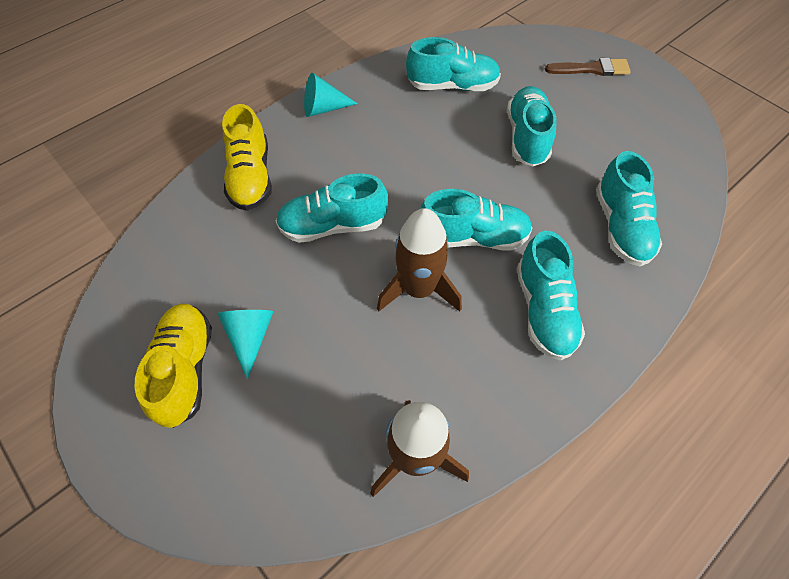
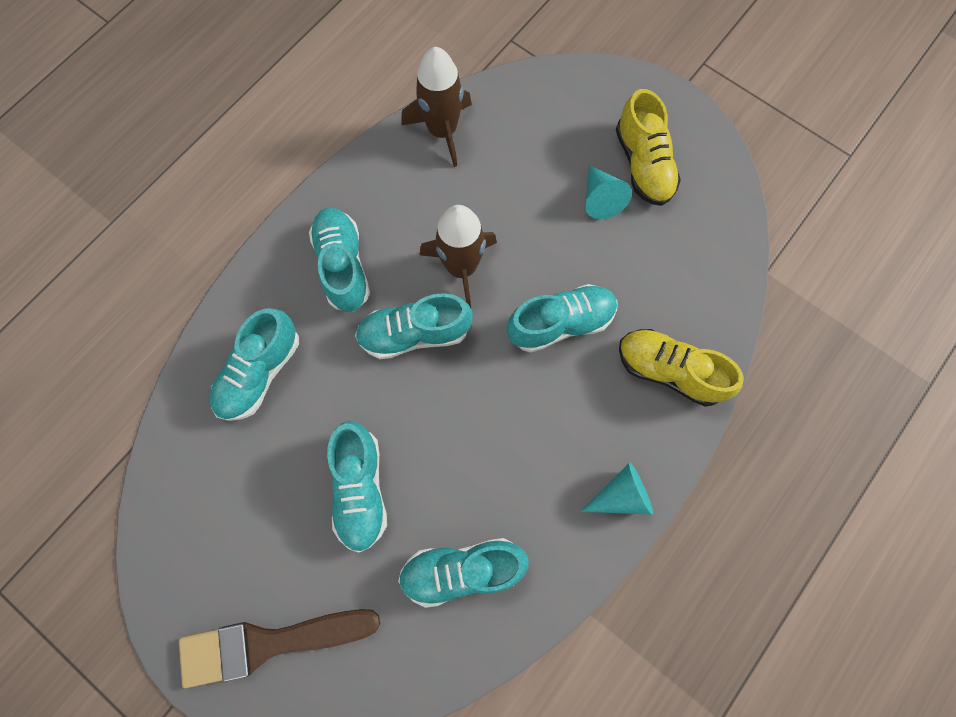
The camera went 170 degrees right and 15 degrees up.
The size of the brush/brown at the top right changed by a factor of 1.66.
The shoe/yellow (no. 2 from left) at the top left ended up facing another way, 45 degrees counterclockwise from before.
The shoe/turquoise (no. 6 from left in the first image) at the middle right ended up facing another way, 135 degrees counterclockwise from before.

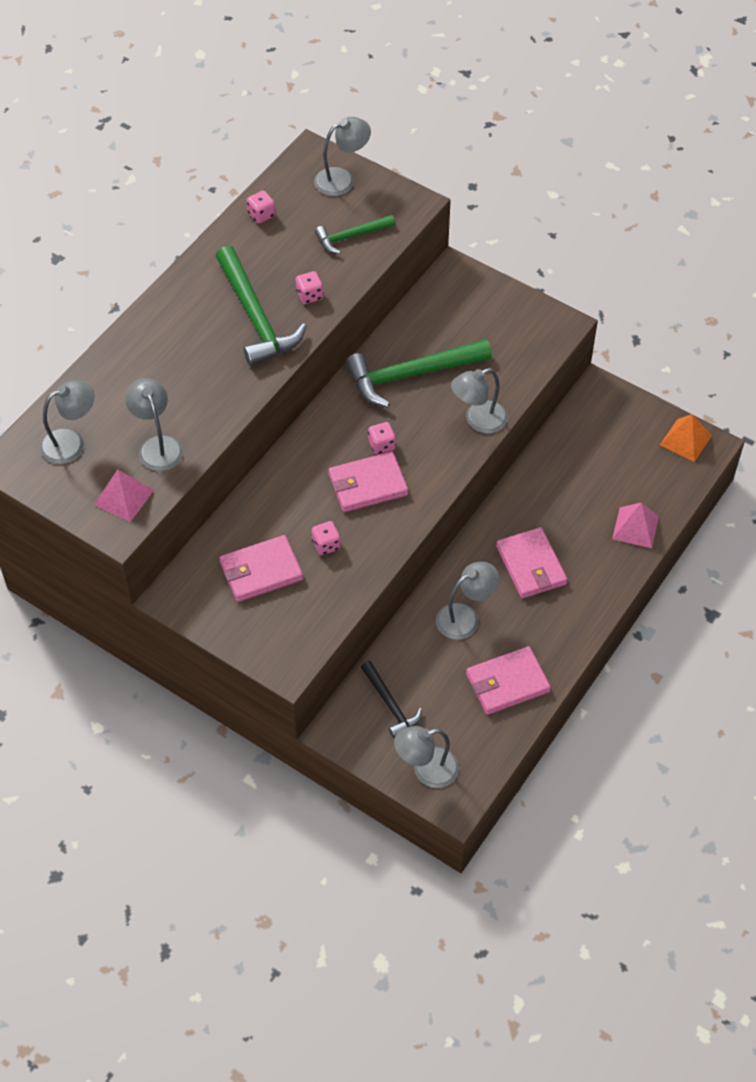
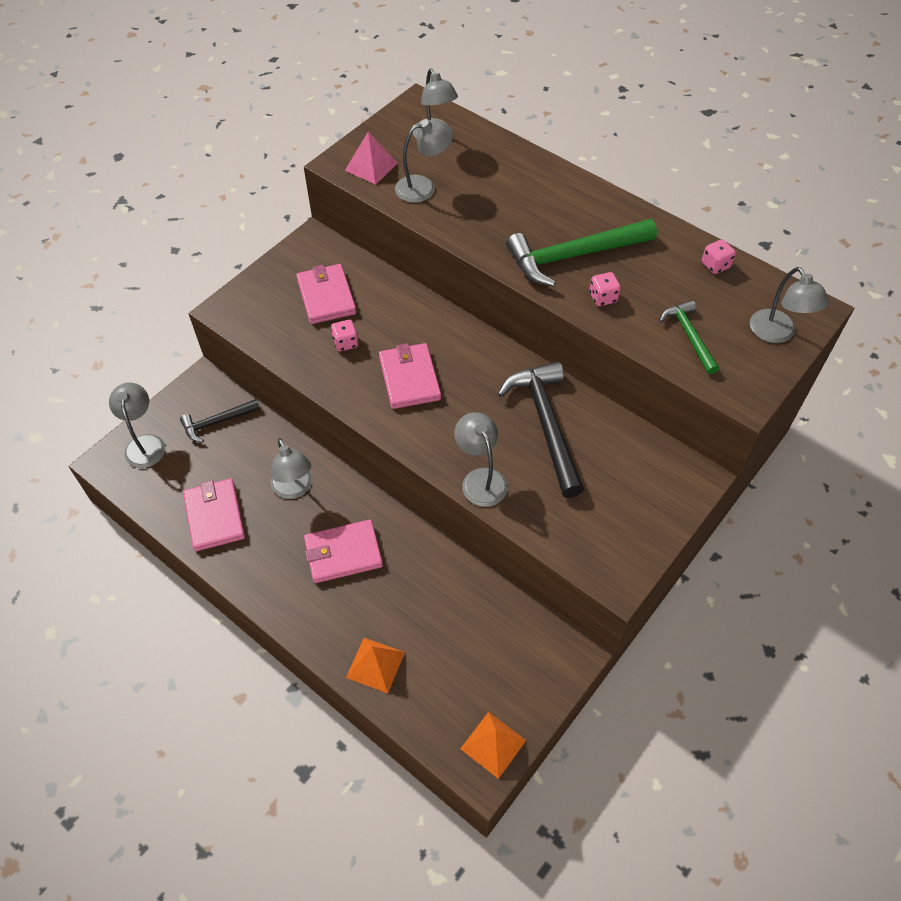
The camera went 95 degrees right and 0 degrees up.
What was the hammer/green (no. 3 from left) at the centre turned into the hammer/black (no. 2 from left) at the centre.
The second view lost the dice/pink (no. 4 from left) at the centre.
What was the pyramid/pink (no. 2 from left) at the middle right turned into the pyramid/orange (no. 1 from left) at the bottom centre.

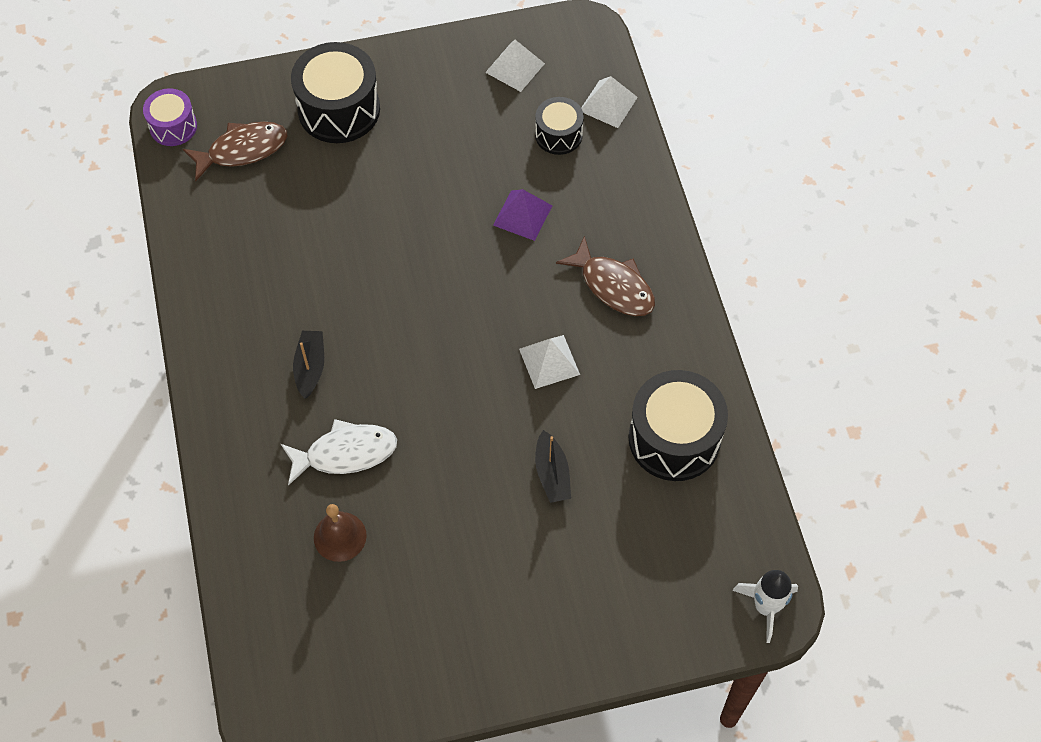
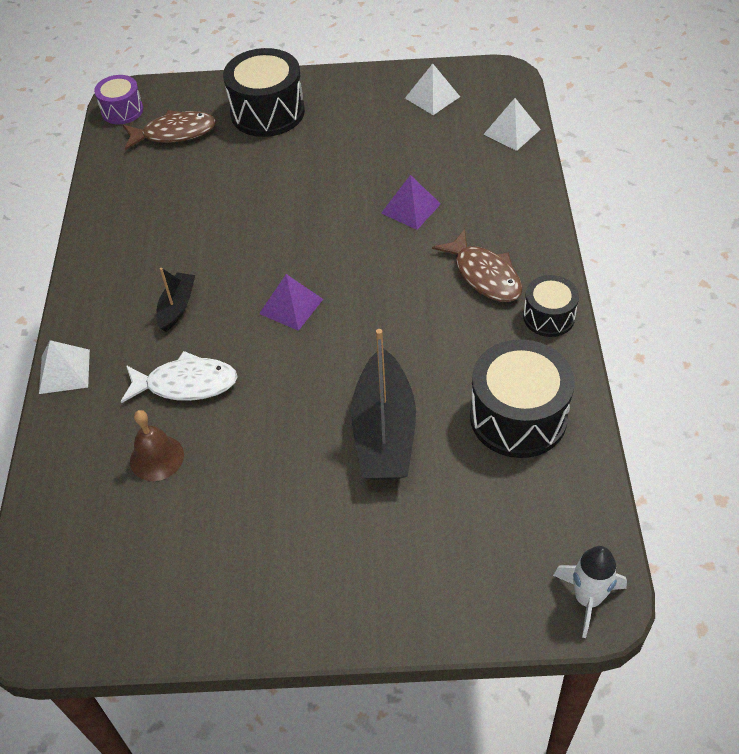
The camera went 15 degrees right and 10 degrees down.
The drum/black (no. 2 from left in the first image) ended up elsewhere, having gone from the top centre to the middle right.
The pyramid/white (no. 2 from left in the first image) ended up elsewhere, having gone from the centre to the middle left.
The size of the boat/black (no. 2 from left) at the centre changed by a factor of 1.92.
The second view gained the pyramid/purple (no. 1 from left) at the centre.

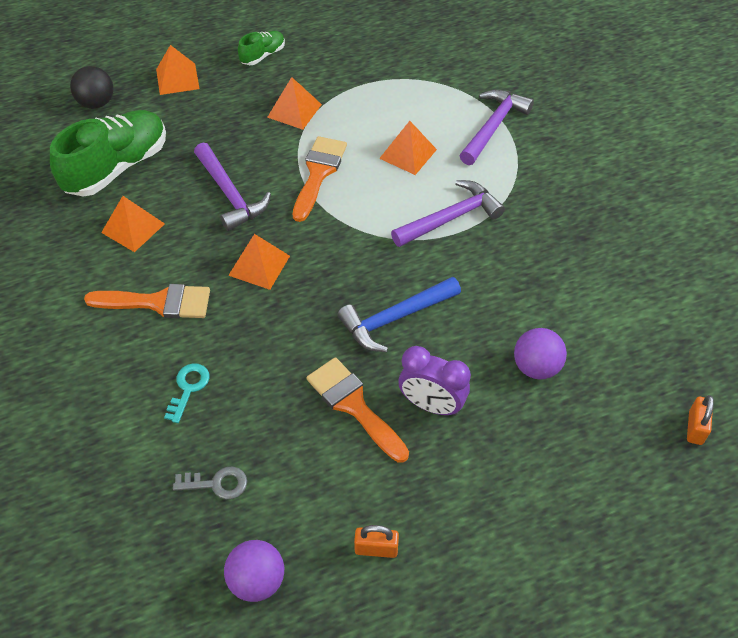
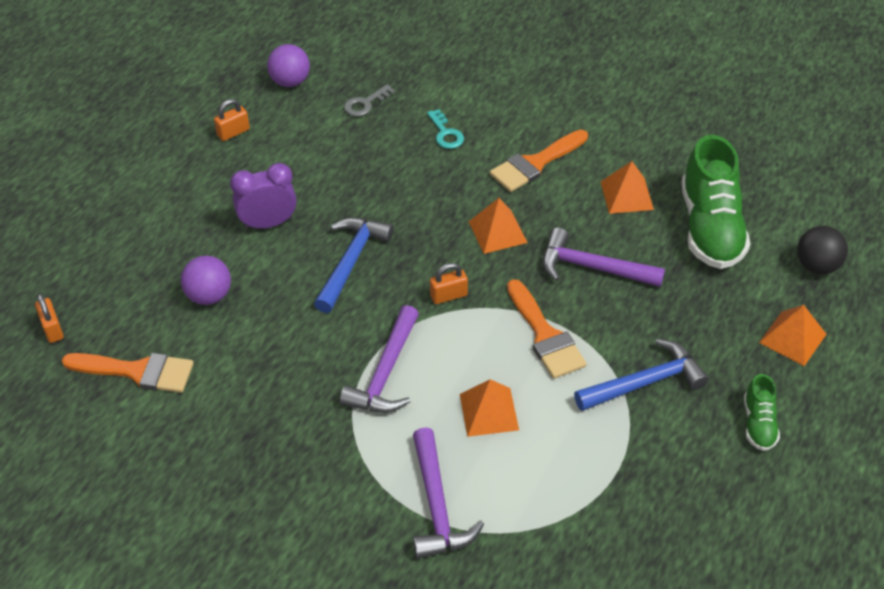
The camera went 140 degrees right and 5 degrees down.
Where the pyramid/orange (no. 4 from left) stood at the top centre, the hammer/blue (no. 2 from left) came to stand at the middle right.
The brush/orange (no. 3 from left in the first image) ended up elsewhere, having gone from the centre to the middle left.
The second view gained the padlock/orange (no. 3 from left) at the centre.

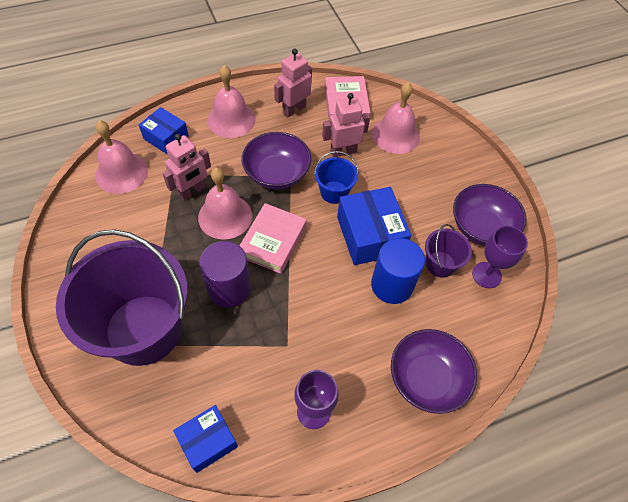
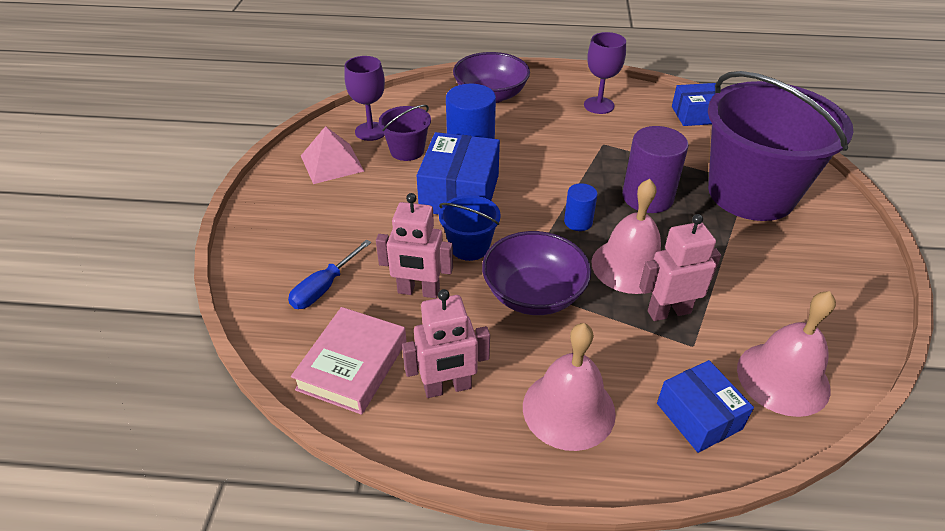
The camera went 150 degrees left and 15 degrees down.
Where the bell/pink (no. 4 from left) stood at the top centre, the screwdriver/blue came to stand at the centre.
Where the bowl/purple (no. 3 from left) stood at the middle right, the pyramid/pink came to stand at the top centre.
Where the book/pink (no. 1 from left) stood at the centre, the cylinder/blue (no. 2 from left) came to stand at the centre.

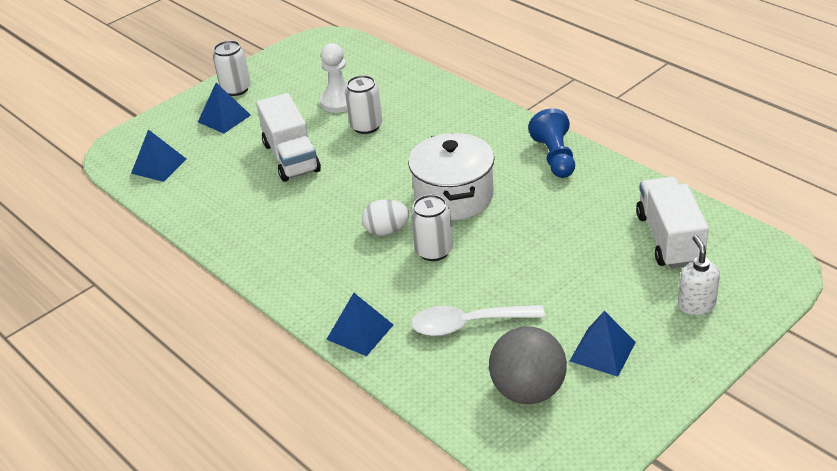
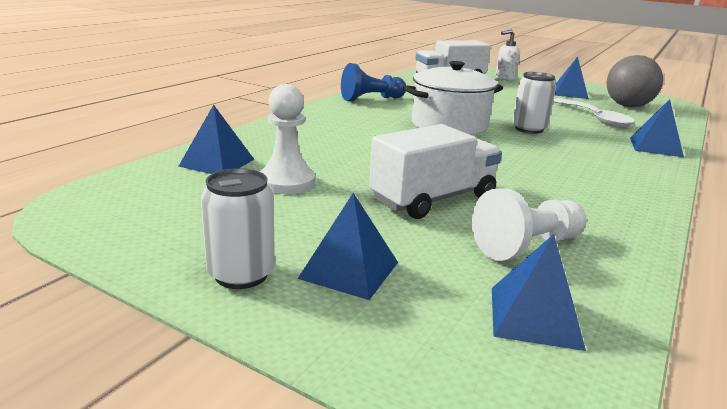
The camera went 110 degrees left and 15 degrees down.
The second view lost the can/white (no. 2 from left) at the top centre.
The second view lost the egg/white at the centre.
The second view gained the pyramid/blue (no. 1 from left) at the middle left.
The second view gained the pawn/white (no. 2 from left) at the middle right.

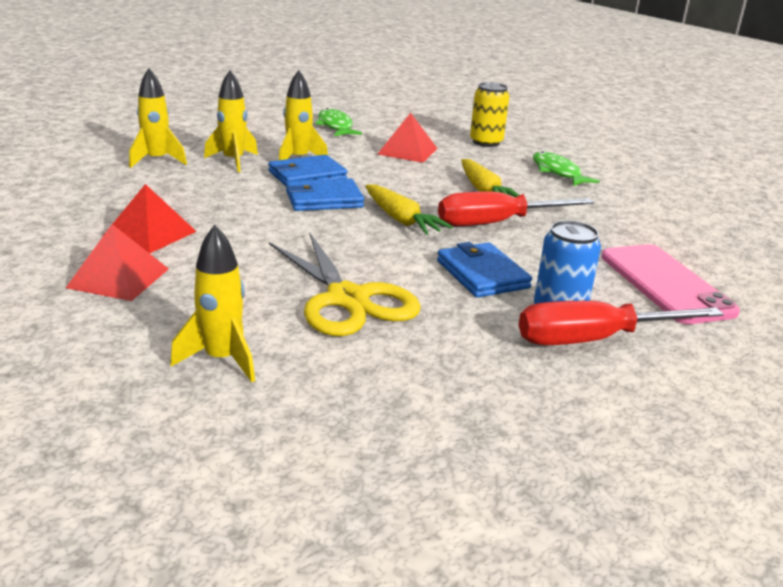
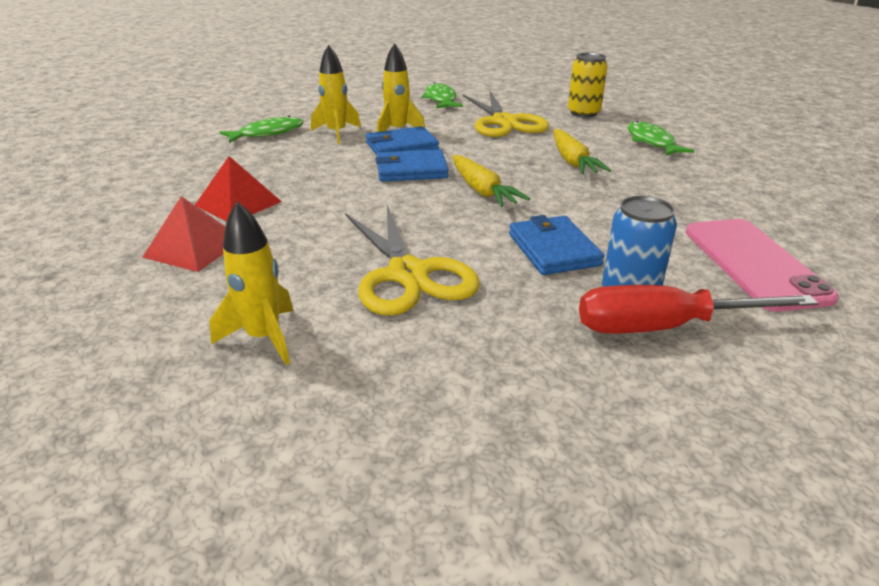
The camera went 10 degrees right and 5 degrees up.
Where the rocket/yellow (no. 1 from left) stood at the top left, the fish/green (no. 1 from left) came to stand at the top left.
Where the pyramid/red (no. 3 from left) stood at the top centre, the scissors/yellow (no. 2 from left) came to stand at the top centre.
The second view lost the screwdriver/red (no. 1 from left) at the centre.

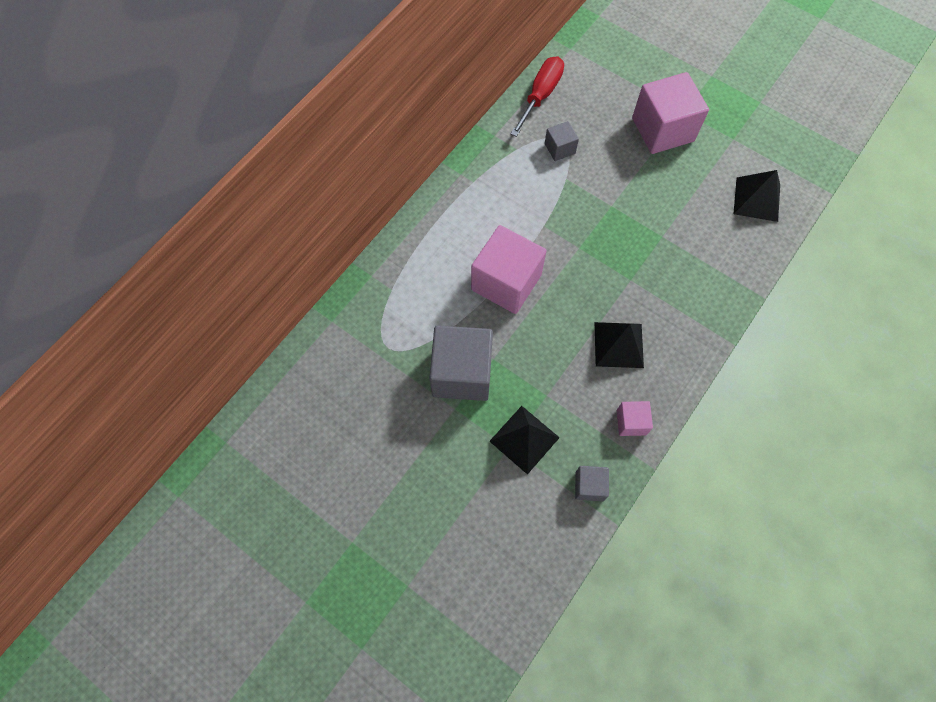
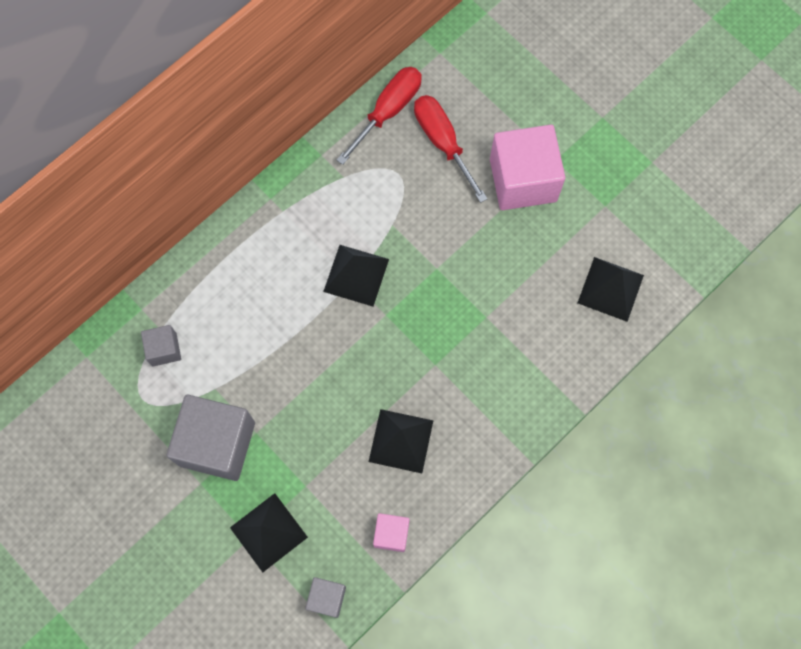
The camera went 10 degrees right and 5 degrees up.
The cube/grey (no. 2 from left in the first image) ended up elsewhere, having gone from the top centre to the middle left.
The second view lost the cube/pink (no. 1 from left) at the centre.
The second view gained the screwdriver/red (no. 2 from left) at the top centre.
The second view gained the pyramid/black (no. 2 from left) at the centre.

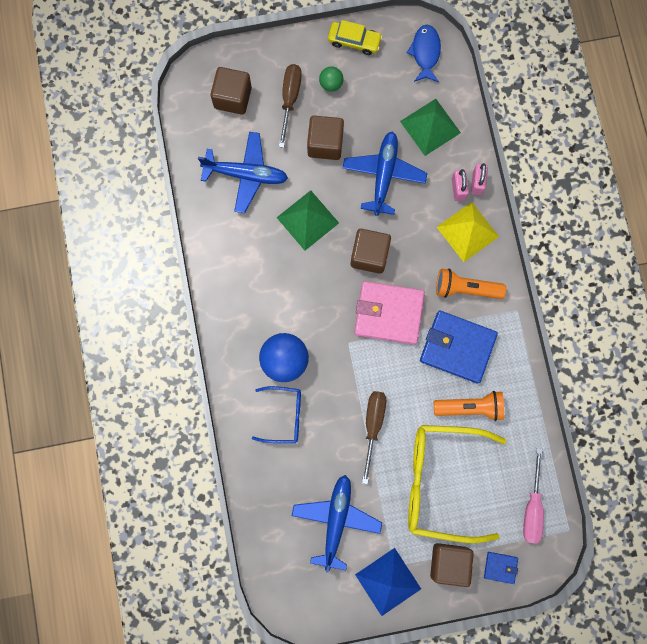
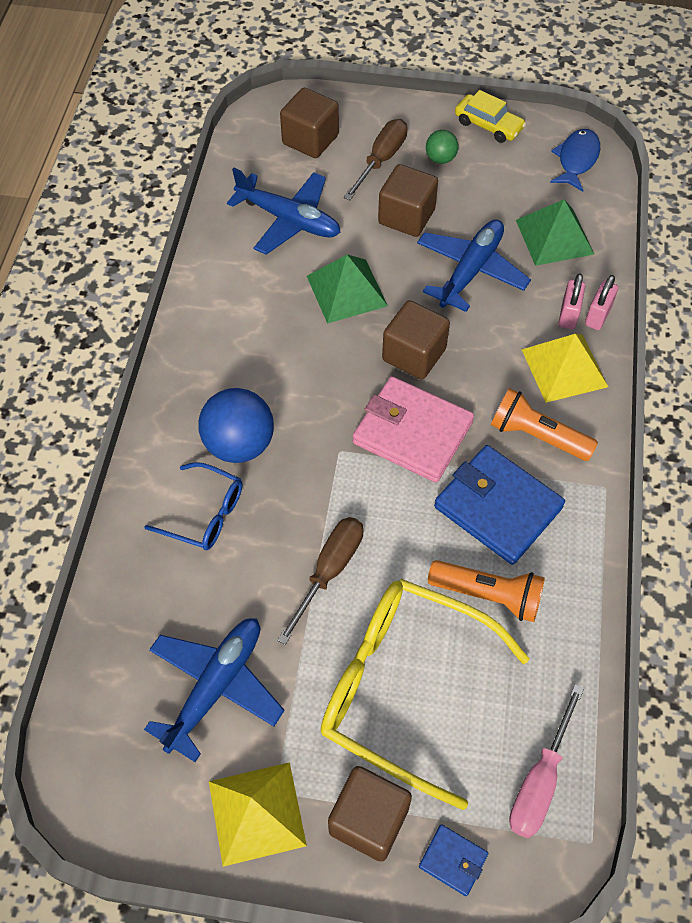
The camera went 20 degrees right and 20 degrees down.
What was the pyramid/blue at the bottom centre turned into the pyramid/yellow (no. 1 from left) at the bottom centre.

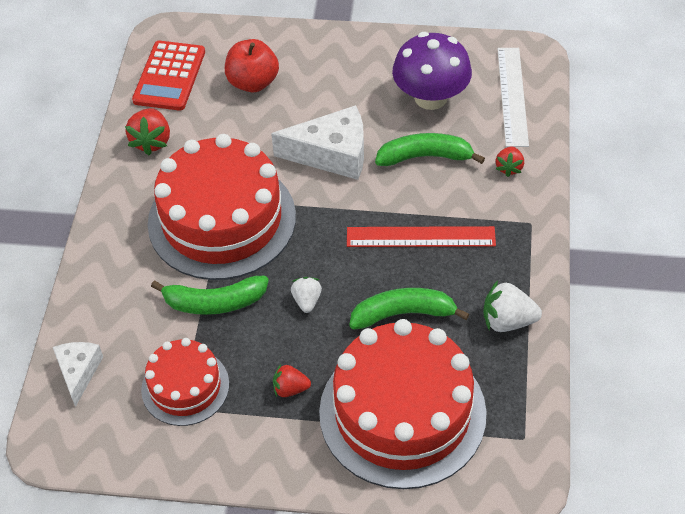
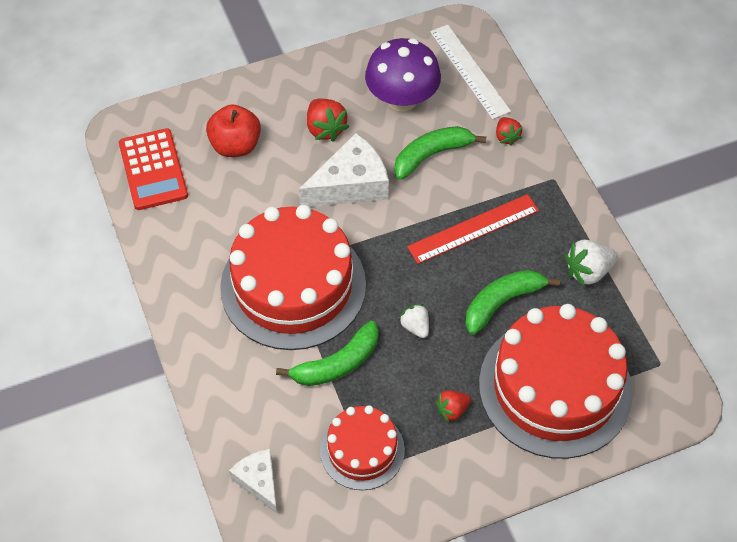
The camera went 30 degrees left and 5 degrees up.
The strawberry/red (no. 1 from left) ended up elsewhere, having gone from the top left to the top centre.

